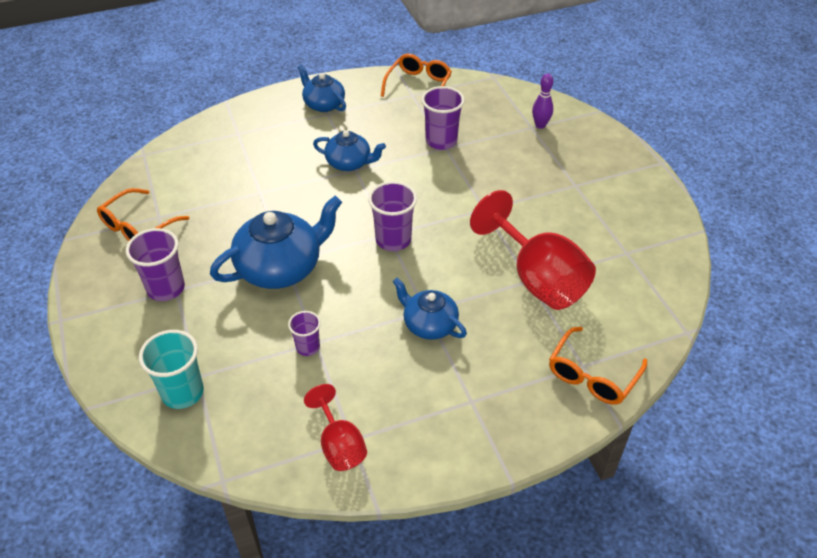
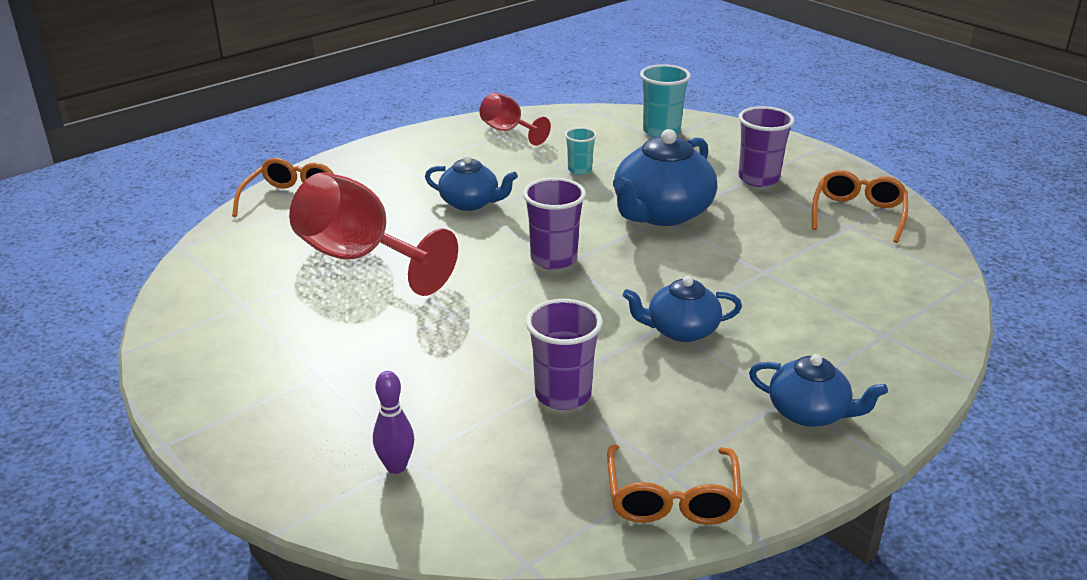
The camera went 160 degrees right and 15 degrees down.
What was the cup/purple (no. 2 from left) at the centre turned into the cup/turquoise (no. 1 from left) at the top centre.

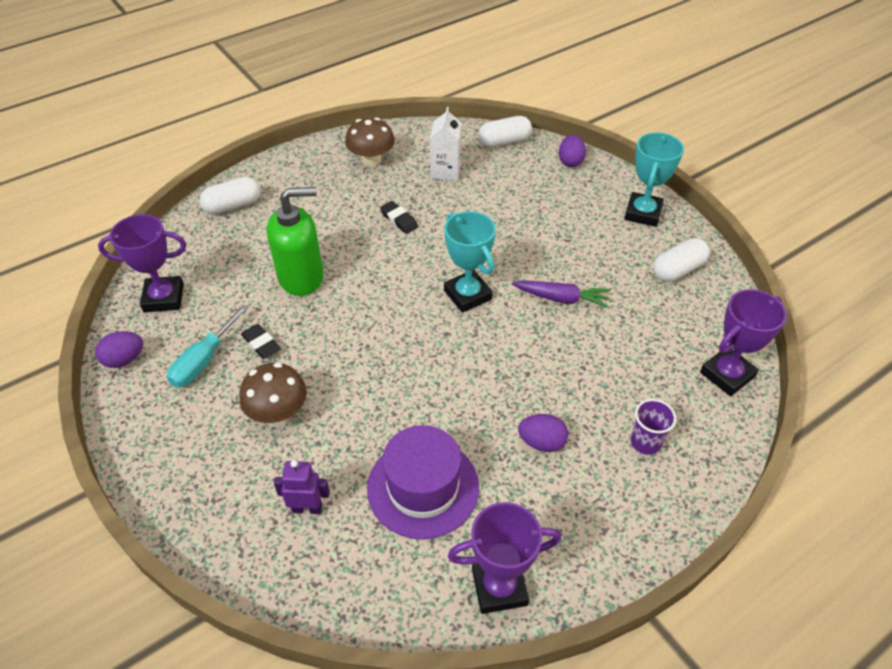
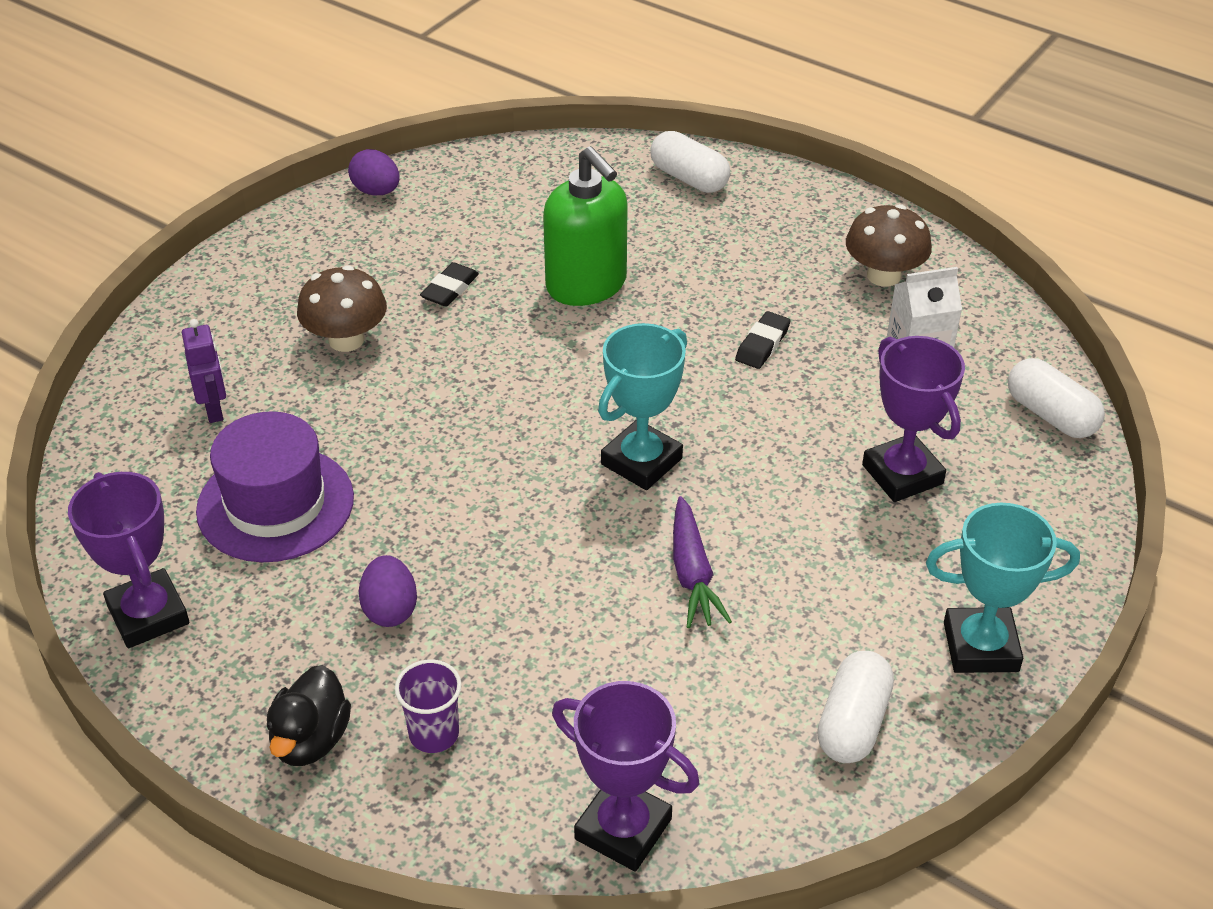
The camera went 70 degrees right and 5 degrees down.
The second view lost the egg/purple (no. 3 from left) at the top centre.
The trophy/purple (no. 1 from left in the first image) ended up elsewhere, having gone from the middle left to the middle right.
The capsule/white (no. 3 from left in the first image) at the middle right ended up facing another way, 75 degrees clockwise from before.
The second view lost the screwdriver/turquoise at the middle left.
The second view gained the duck/black at the bottom left.

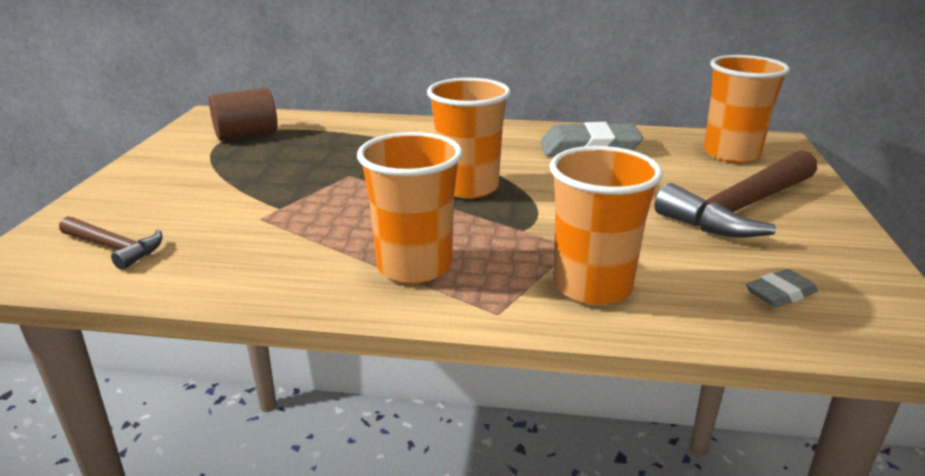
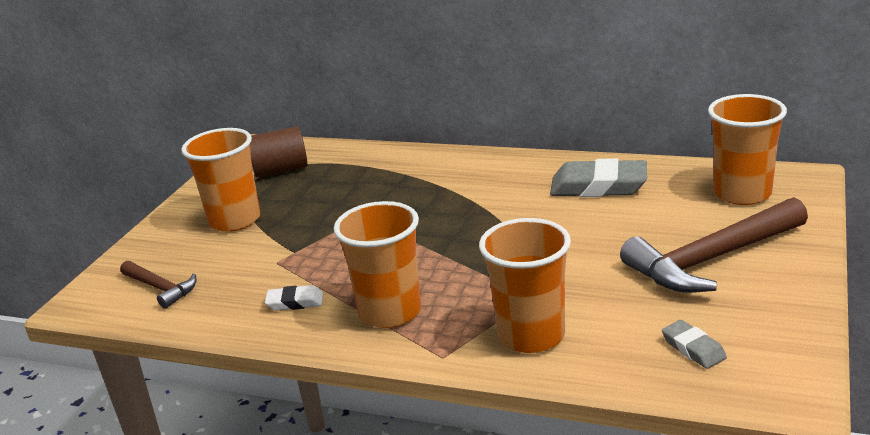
The camera went 15 degrees right and 0 degrees up.
The cup/orange (no. 2 from left in the first image) ended up elsewhere, having gone from the top centre to the middle left.
The eraser/grey (no. 2 from left) at the middle right ended up facing another way, 75 degrees clockwise from before.
The second view gained the eraser/white at the bottom centre.

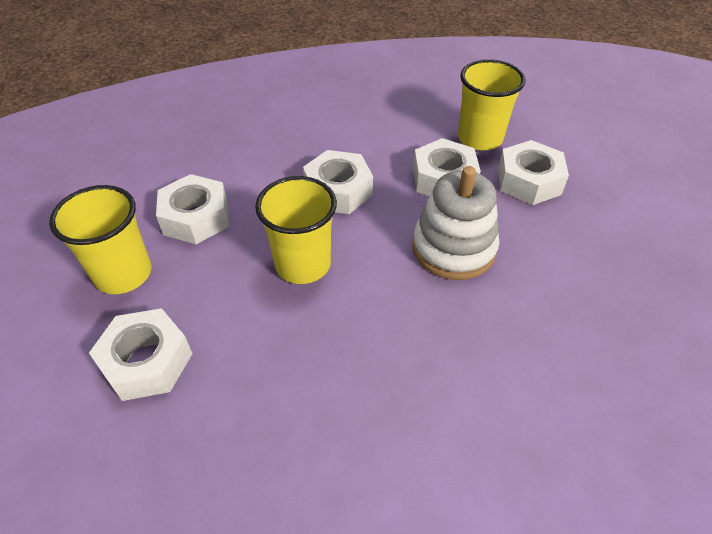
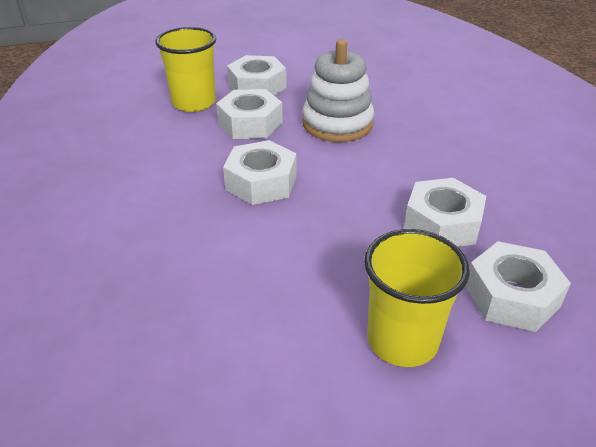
The camera went 90 degrees left and 10 degrees down.
The nut/white (no. 2 from left in the first image) ended up elsewhere, having gone from the middle left to the middle right.
The second view lost the cup/yellow (no. 2 from left) at the centre.

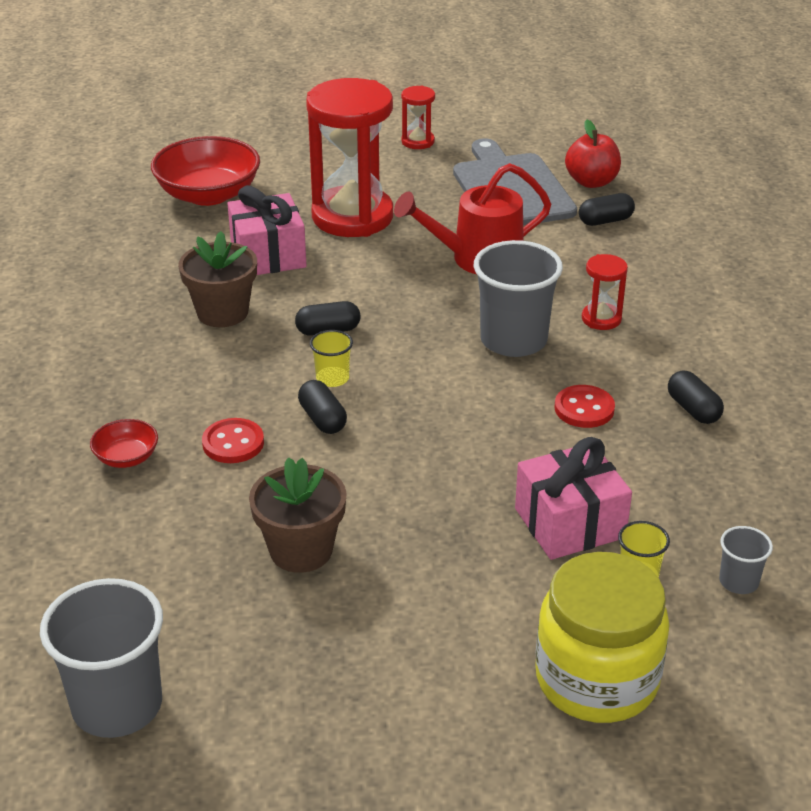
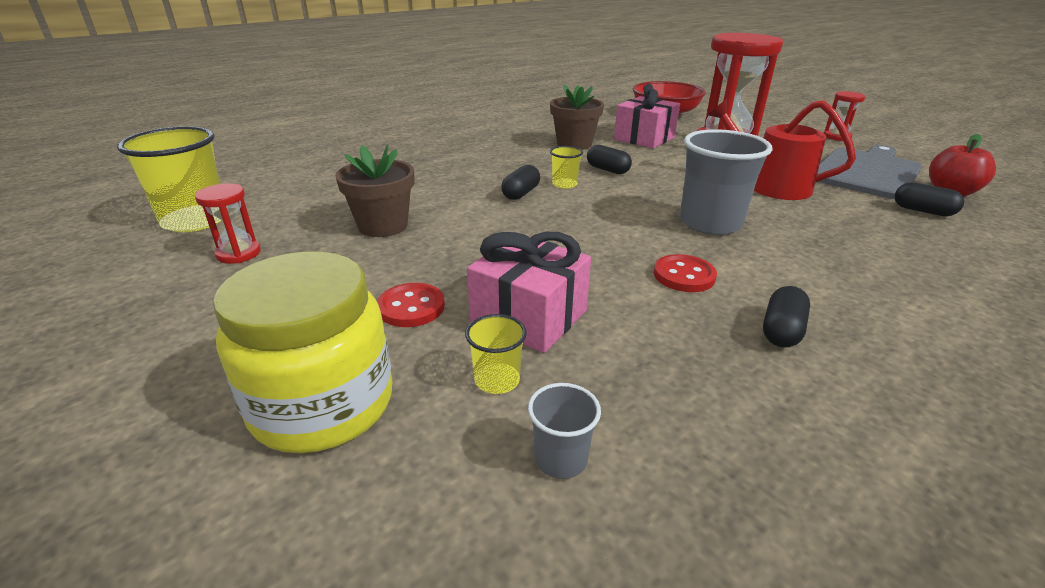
The camera went 55 degrees right and 5 degrees down.
The hourglass/red (no. 3 from left in the first image) ended up elsewhere, having gone from the middle right to the middle left.
The button/red (no. 1 from left) ended up elsewhere, having gone from the middle left to the centre.
The second view lost the bowl/red (no. 1 from left) at the middle left.
What was the cup/grey (no. 1 from left) at the bottom left turned into the cup/yellow (no. 1 from left) at the top left.

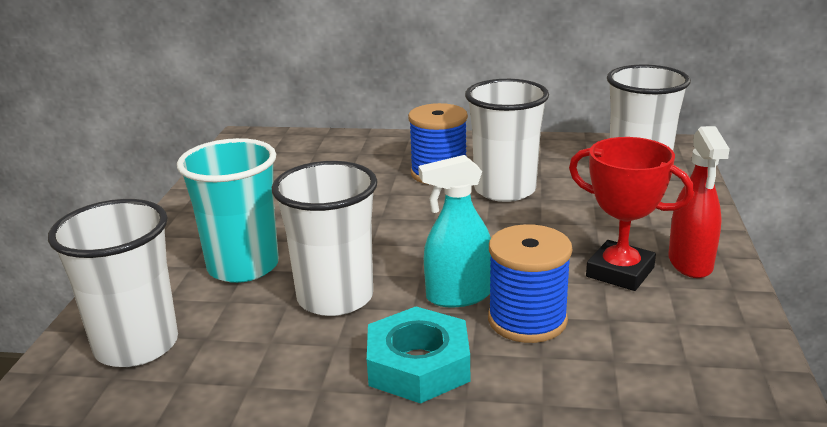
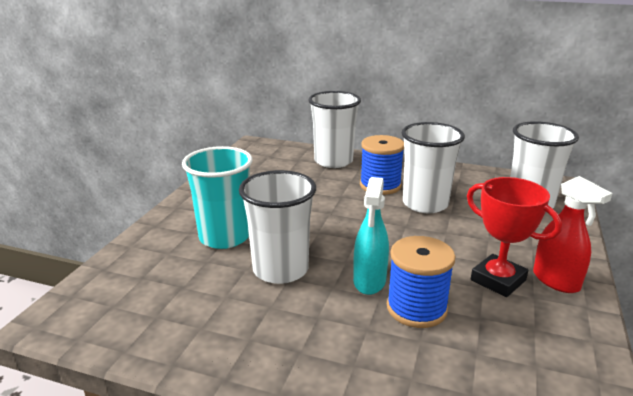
The camera went 10 degrees right and 0 degrees up.
The spray bottle/red at the middle right ended up facing another way, 45 degrees counterclockwise from before.
The spray bottle/turquoise at the centre ended up facing another way, 75 degrees counterclockwise from before.
The cup/white (no. 1 from left in the first image) ended up elsewhere, having gone from the middle left to the top centre.
The second view lost the nut/turquoise at the bottom centre.

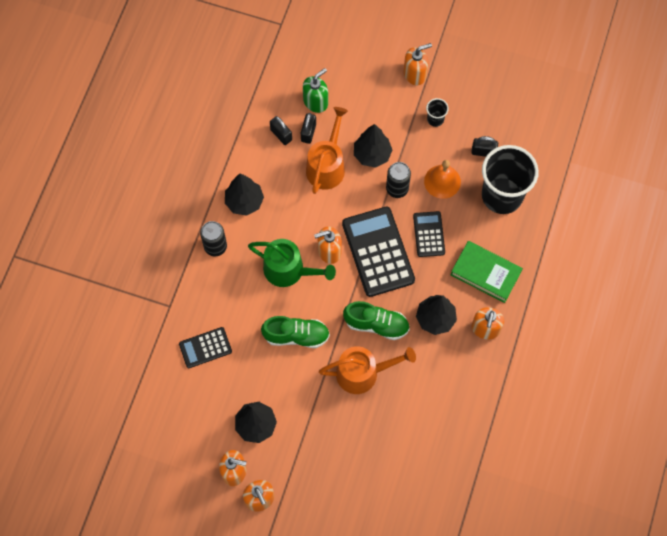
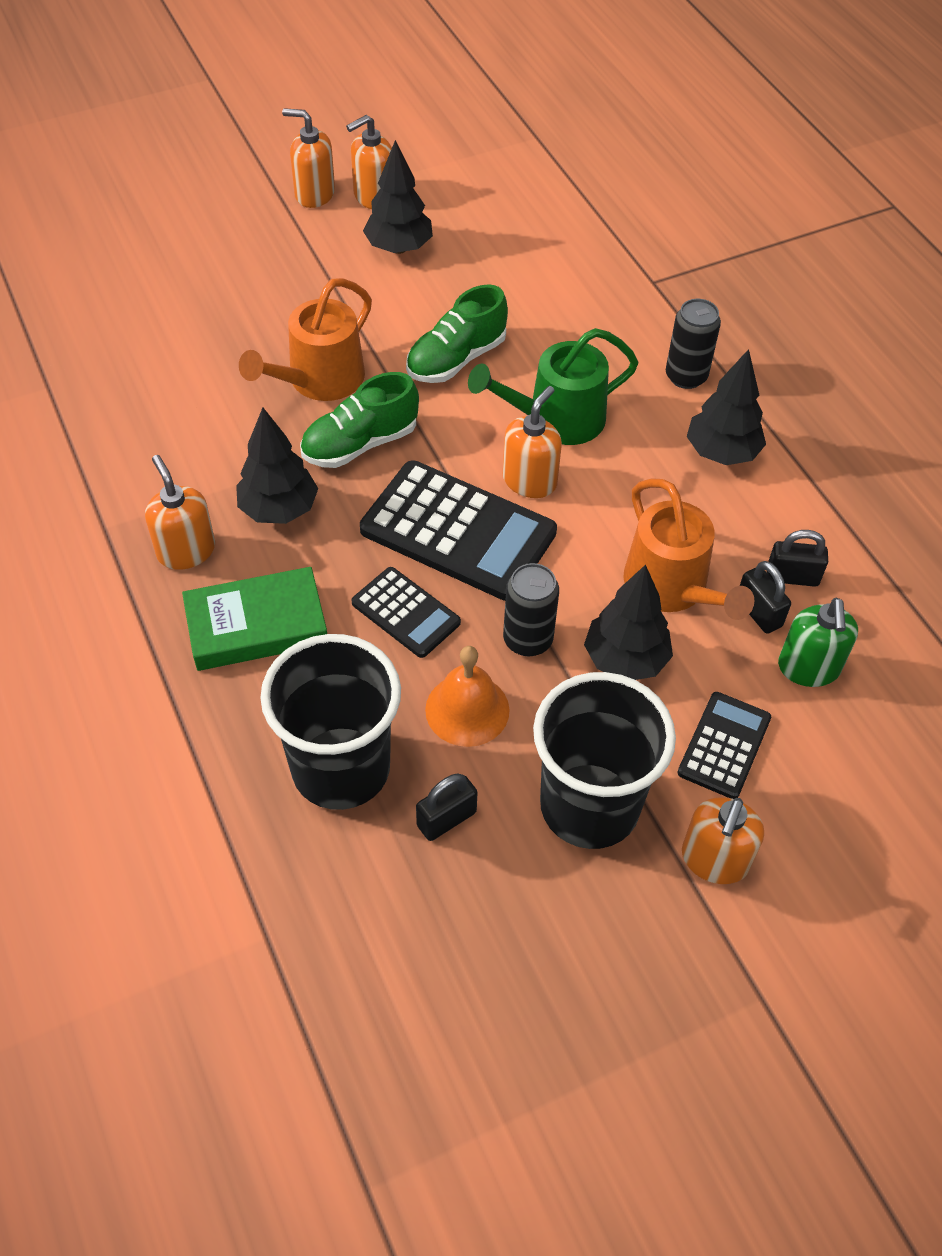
The camera went 135 degrees right and 15 degrees down.
The size of the cup/black (no. 1 from left in the first image) at the top centre changed by a factor of 2.41.
The calculator/black (no. 1 from left in the first image) ended up elsewhere, having gone from the middle left to the middle right.

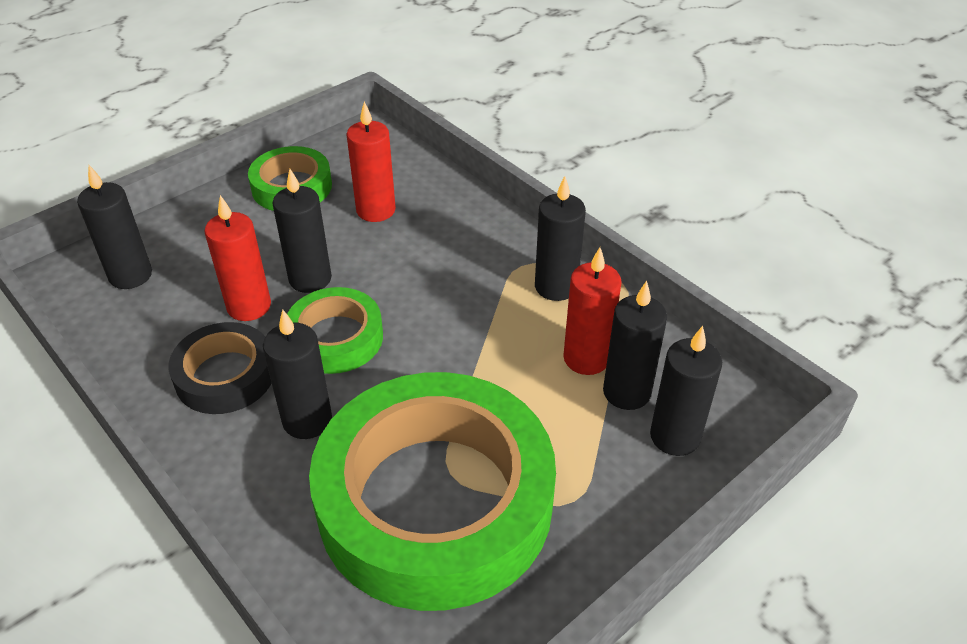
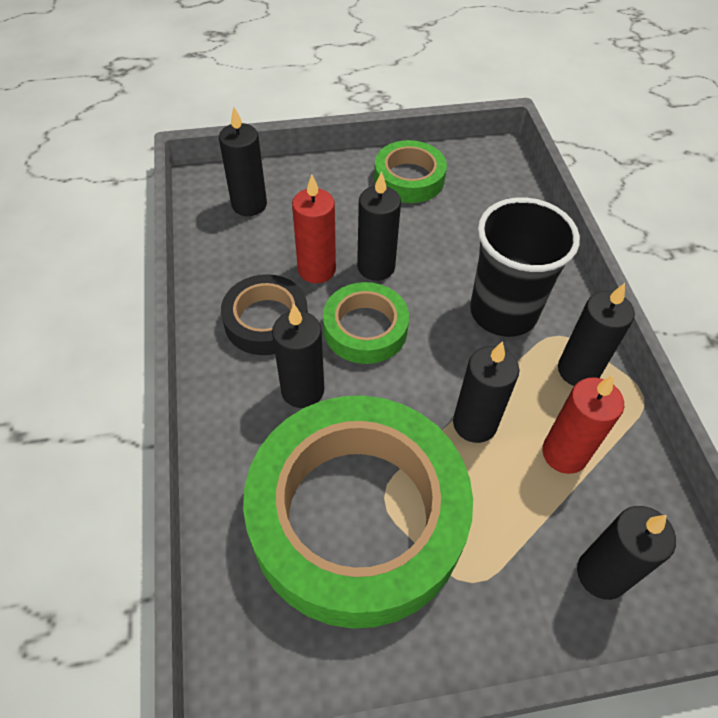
The camera went 30 degrees right and 10 degrees up.
The second view lost the candle/red (no. 2 from left) at the top centre.
The candle/black (no. 5 from left in the first image) ended up elsewhere, having gone from the centre to the middle right.
The second view gained the cup/black at the middle right.

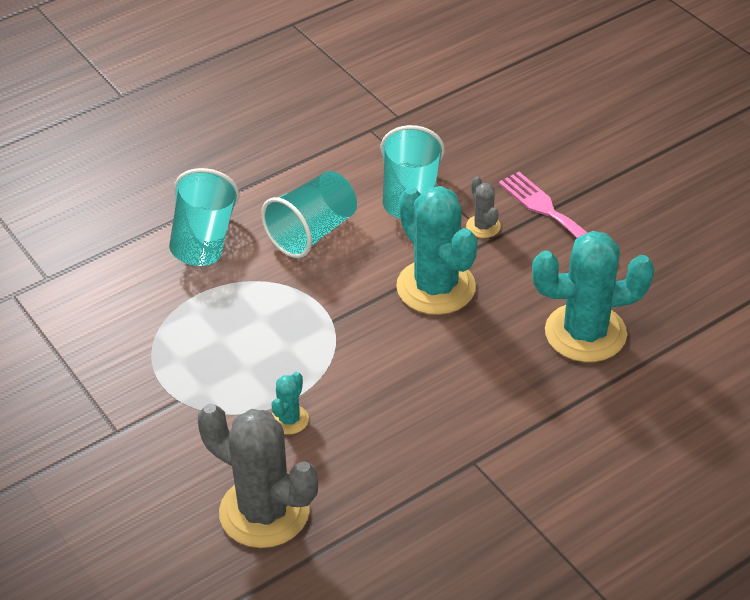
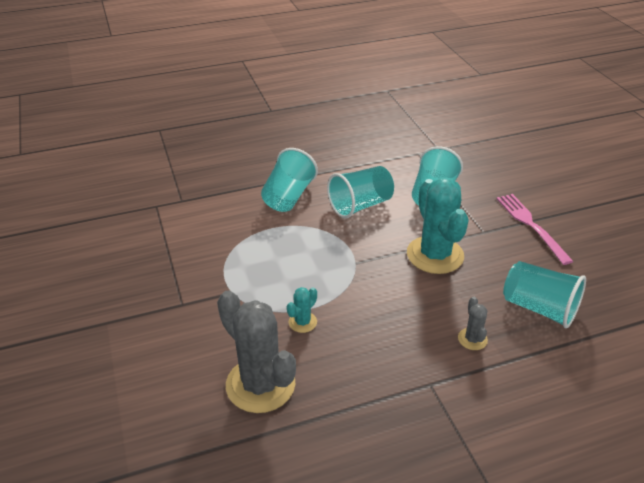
The camera went 15 degrees right and 5 degrees down.
The cactus/grey (no. 2 from left) ended up elsewhere, having gone from the centre to the bottom right.
Where the cactus/turquoise (no. 3 from left) stood at the middle right, the cup/turquoise (no. 4 from left) came to stand at the middle right.

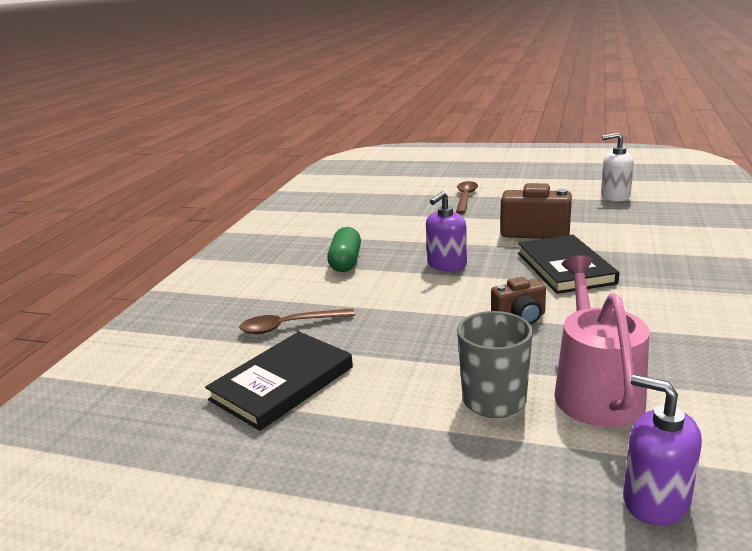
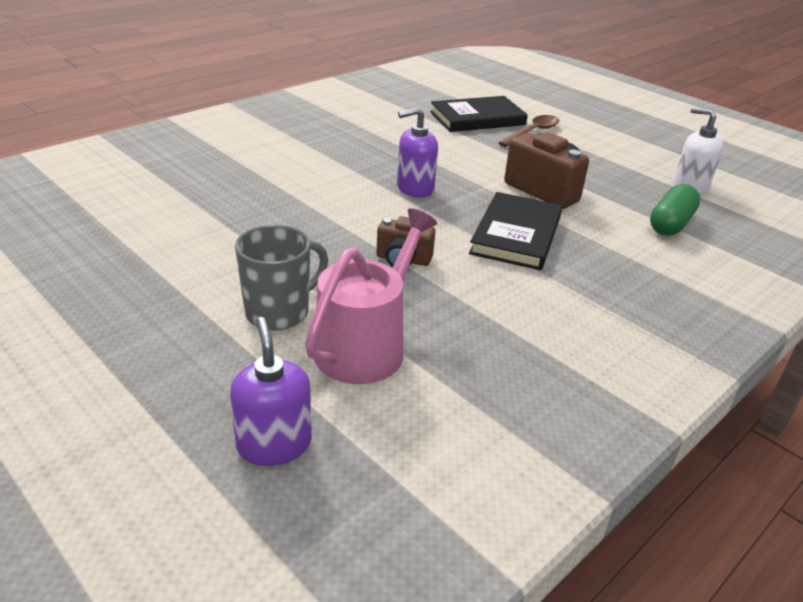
The camera went 25 degrees right and 10 degrees up.
The capsule/green ended up elsewhere, having gone from the centre to the middle right.
The second view lost the spoon/brown (no. 1 from left) at the centre.
The book/black (no. 1 from left) ended up elsewhere, having gone from the bottom centre to the top centre.

